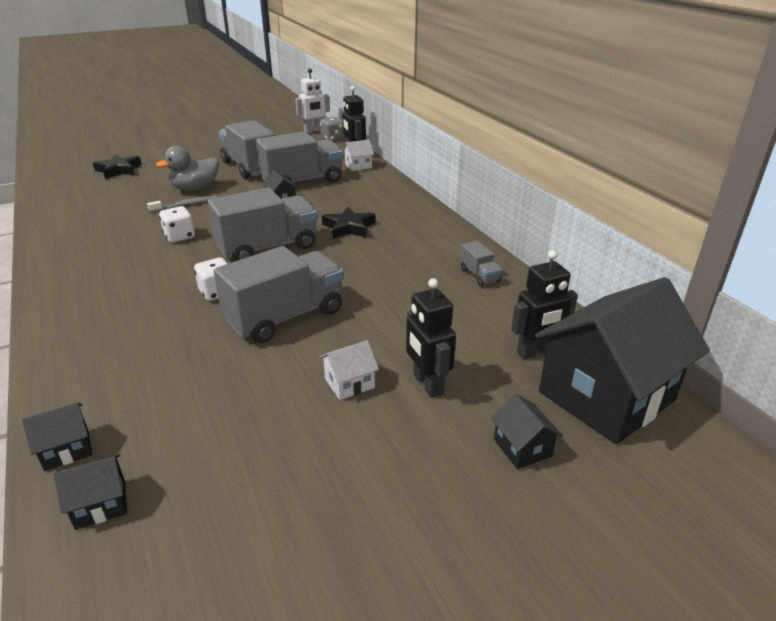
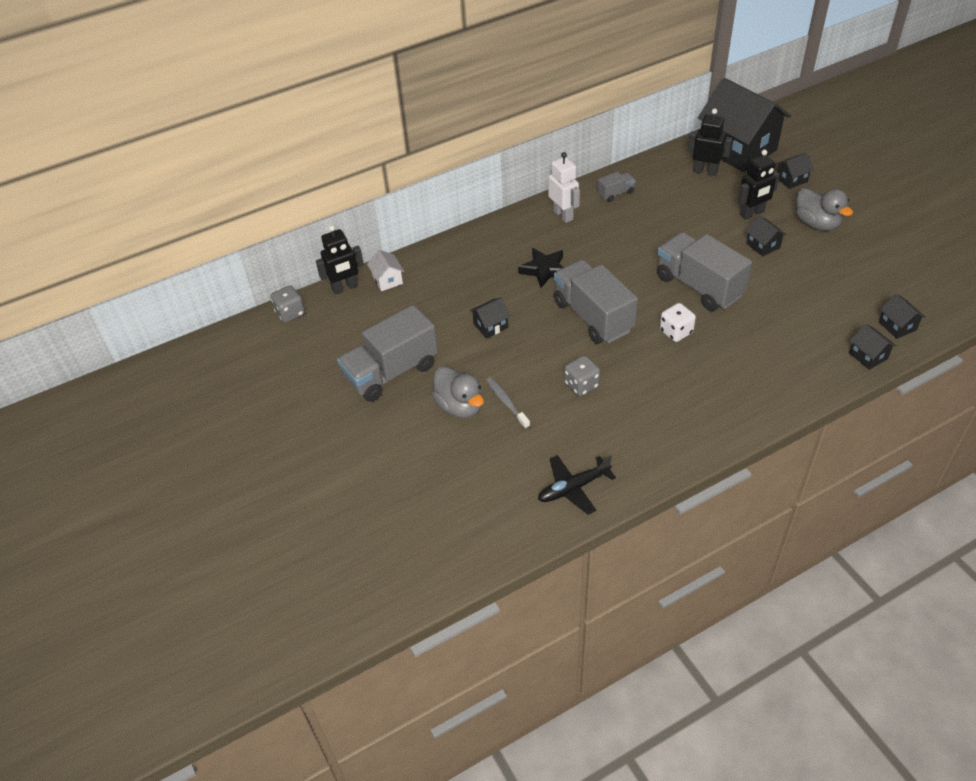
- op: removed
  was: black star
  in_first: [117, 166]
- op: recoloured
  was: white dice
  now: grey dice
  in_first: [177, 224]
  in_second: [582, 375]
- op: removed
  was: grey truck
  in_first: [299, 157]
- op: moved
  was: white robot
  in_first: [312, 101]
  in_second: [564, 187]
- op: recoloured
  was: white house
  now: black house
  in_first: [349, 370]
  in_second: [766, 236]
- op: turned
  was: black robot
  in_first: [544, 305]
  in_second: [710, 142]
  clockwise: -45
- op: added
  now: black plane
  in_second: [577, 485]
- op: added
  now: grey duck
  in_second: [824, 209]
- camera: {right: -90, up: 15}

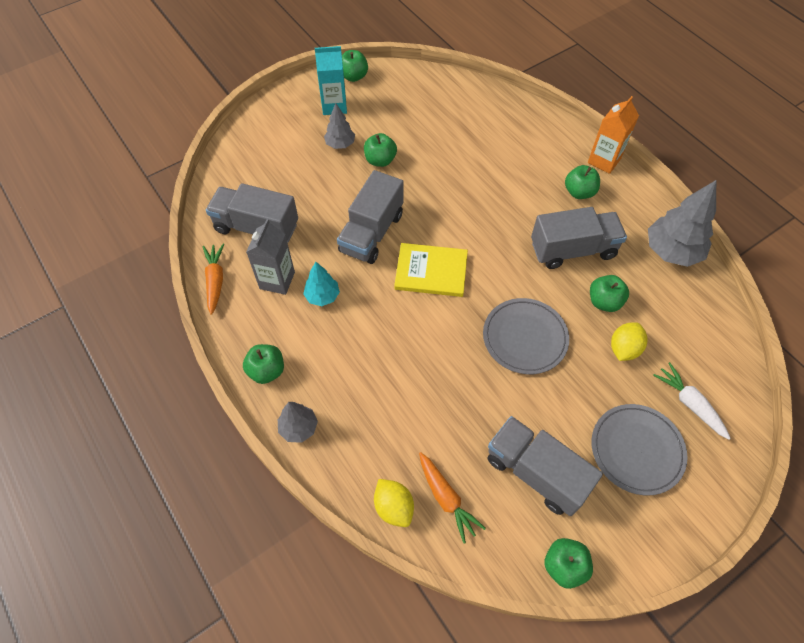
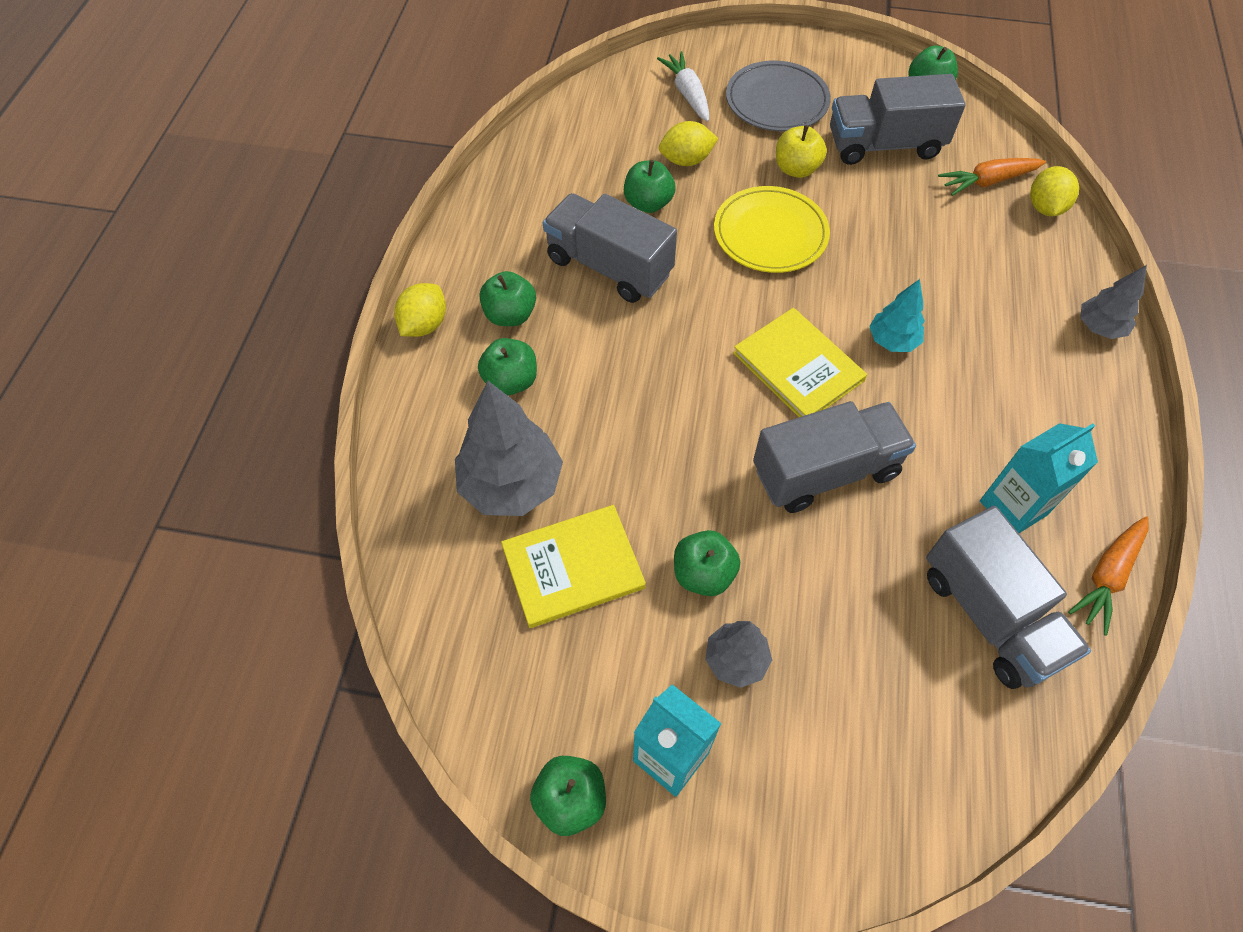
- op: moved
  was: green apple
  in_first: [263, 364]
  in_second: [507, 366]
- op: recoloured
  was: grey carton
  now: turquoise carton
  in_first: [270, 257]
  in_second: [1039, 478]
- op: moved
  was: turquoise tree
  in_first: [321, 284]
  in_second: [897, 315]
- op: turned
  was: orange carrot
  in_first: [452, 497]
  in_second: [992, 177]
  clockwise: -120
- op: recoloured
  was: grey plate
  now: yellow plate
  in_first: [526, 336]
  in_second: [772, 229]
- op: turned
  was: grey truck
  in_first: [545, 466]
  in_second: [898, 119]
  clockwise: 90
- op: replaced
  was: orange carton
  now: yellow lemon
  in_first: [613, 135]
  in_second: [420, 310]
- op: moved
  was: grey tree
  in_first: [682, 223]
  in_second: [509, 448]
- op: turned
  was: white carrot
  in_first: [692, 401]
  in_second: [683, 86]
  clockwise: 150
- op: added
  now: yellow book
  in_second: [573, 566]
- op: added
  now: yellow apple
  in_second: [801, 151]
- camera: {right: -135, up: 0}

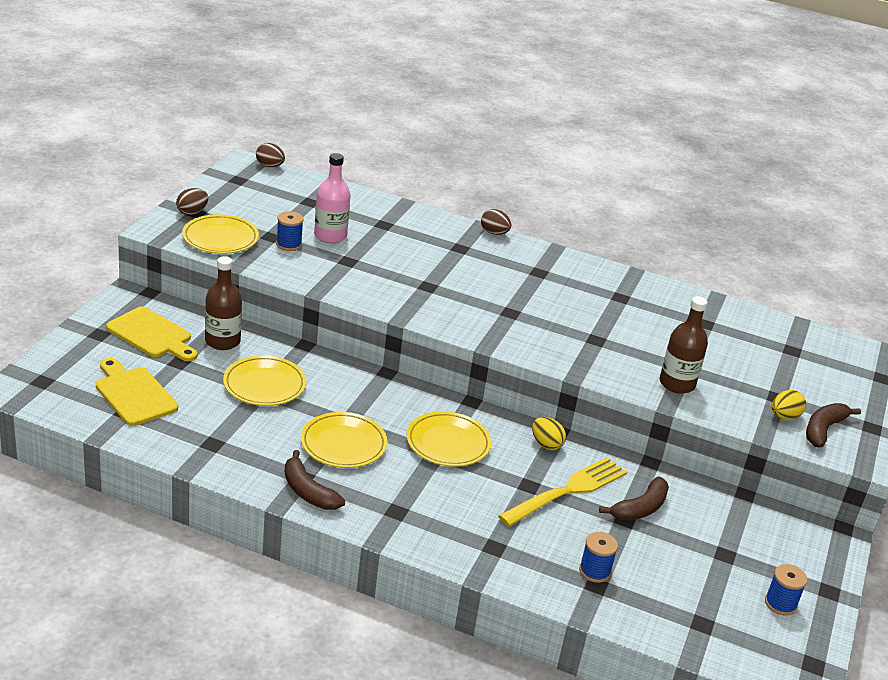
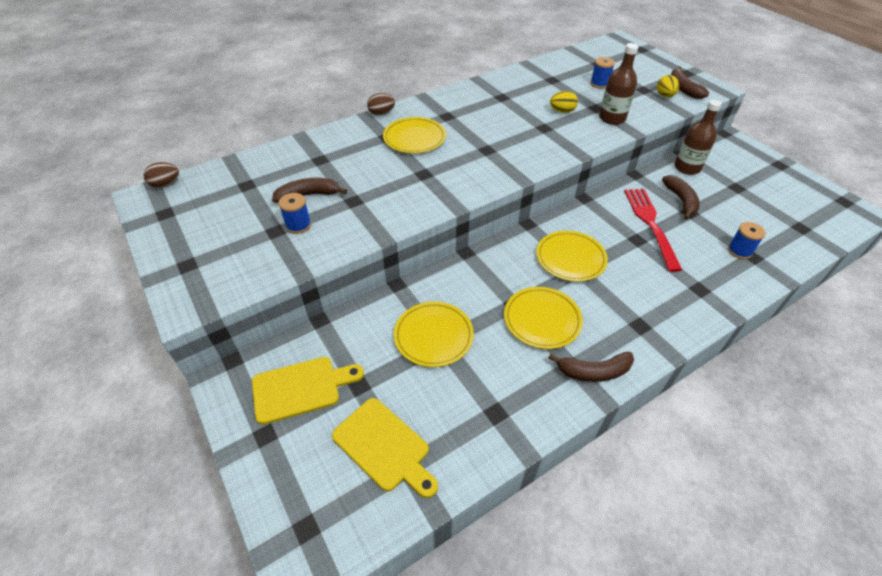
- op: turned
  was: yellow cutting board
  in_first: [137, 392]
  in_second: [385, 448]
  clockwise: -135
- op: removed
  was: brown egg
  in_first: [192, 201]
- op: moved
  was: yellow plate
  in_first: [220, 234]
  in_second: [414, 135]
- op: moved
  was: brown bottle
  in_first: [223, 303]
  in_second: [698, 137]
- op: replaced
  was: pink bottle
  now: brown banana
  in_first: [332, 198]
  in_second: [309, 190]
- op: recoloured
  was: yellow fork
  now: red fork
  in_first: [562, 491]
  in_second: [653, 230]
- op: moved
  was: yellow egg
  in_first: [549, 433]
  in_second: [564, 102]
- op: moved
  was: blue spool
  in_first: [786, 590]
  in_second: [602, 73]
- camera: {right: -50, up: 15}

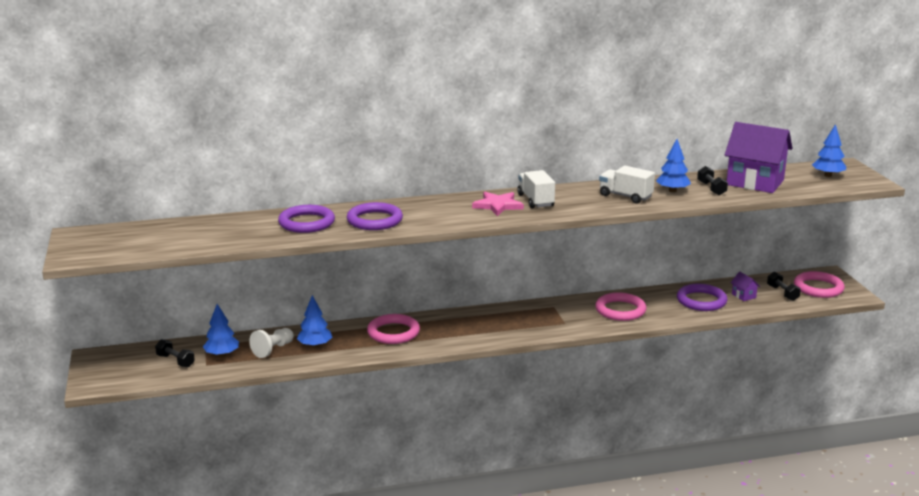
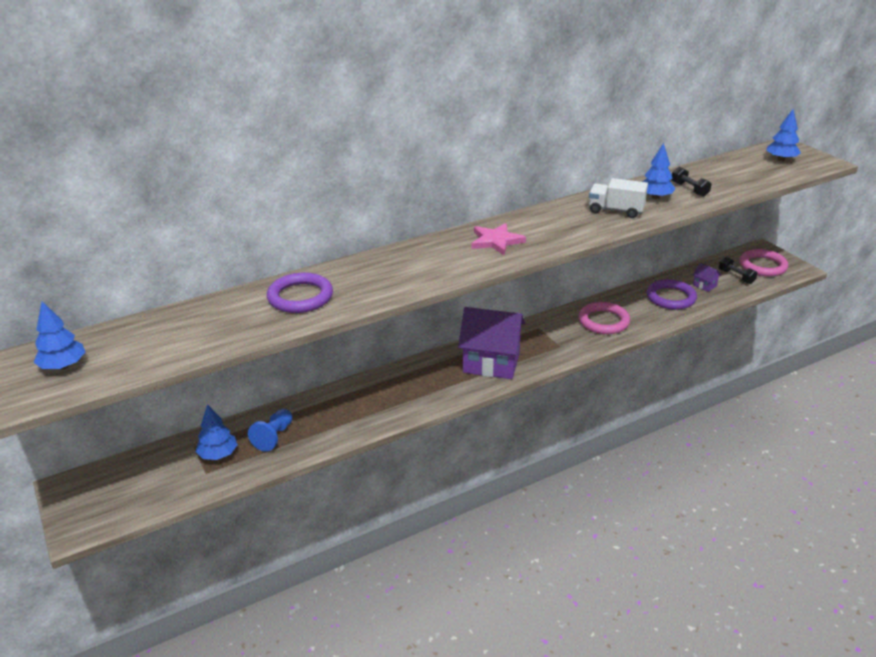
- op: removed
  was: black dumbbell
  in_first: [175, 353]
- op: recoloured
  was: white pawn
  now: blue pawn
  in_first: [271, 343]
  in_second: [270, 430]
- op: moved
  was: blue tree
  in_first: [314, 321]
  in_second: [59, 335]
- op: removed
  was: purple ring
  in_first: [375, 216]
- op: removed
  was: pink ring
  in_first: [393, 329]
- op: removed
  was: white truck
  in_first: [536, 189]
- op: moved
  was: purple house
  in_first: [759, 157]
  in_second: [491, 343]
- camera: {right: -15, up: 10}

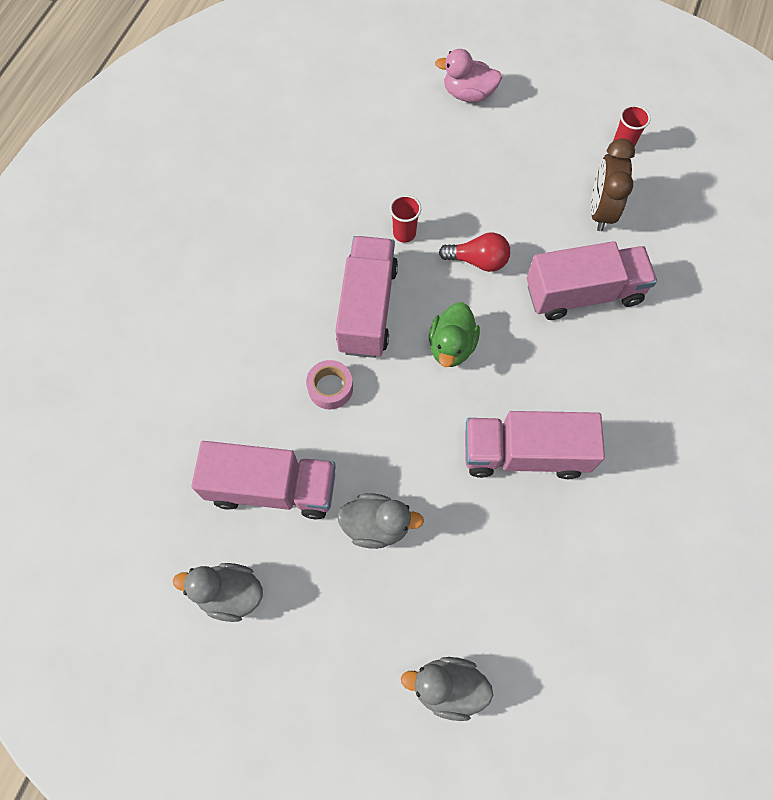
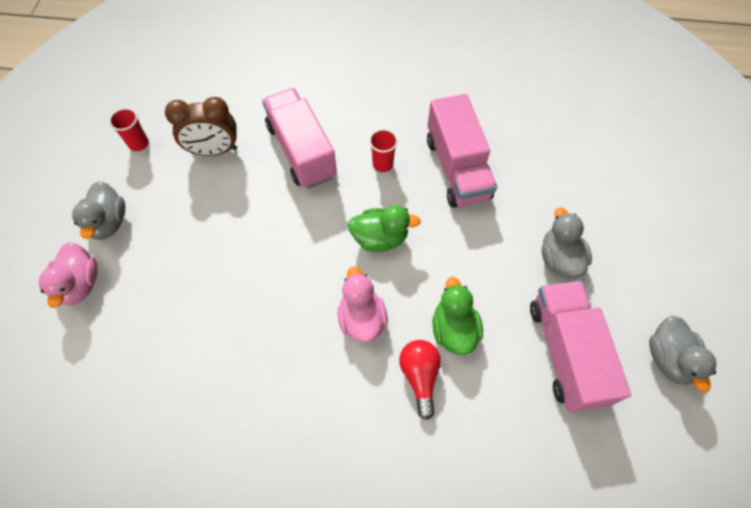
- op: replaced
  was: pink tape
  now: green duck
  in_first: [329, 384]
  in_second: [457, 316]
- op: replaced
  was: pink truck
  now: pink duck
  in_first: [366, 297]
  in_second: [363, 304]
- op: moved
  was: red cup
  in_first: [405, 219]
  in_second: [383, 150]
- op: moved
  was: grey duck
  in_first: [447, 689]
  in_second: [98, 210]
- op: moved
  was: red light bulb
  in_first: [474, 252]
  in_second: [420, 380]
- camera: {right: -105, up: -5}

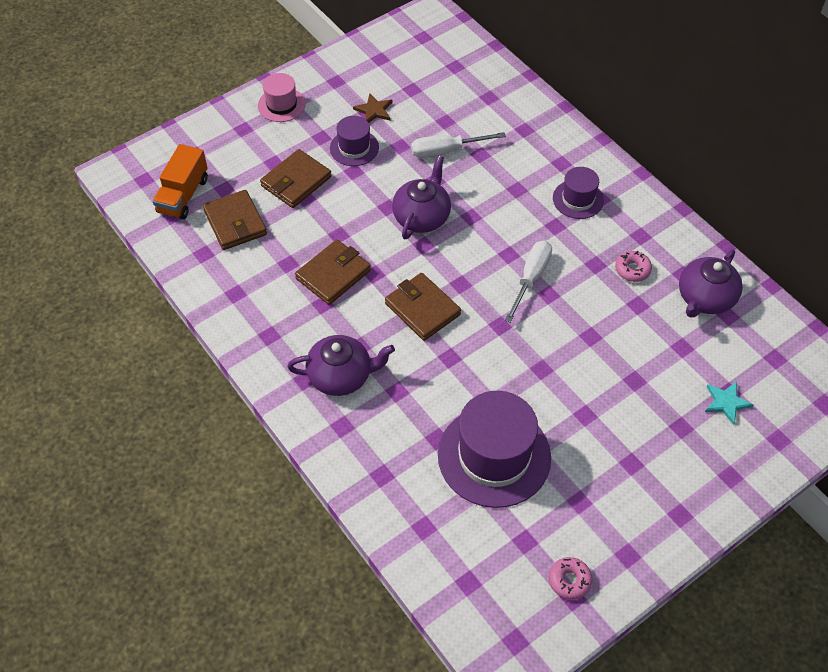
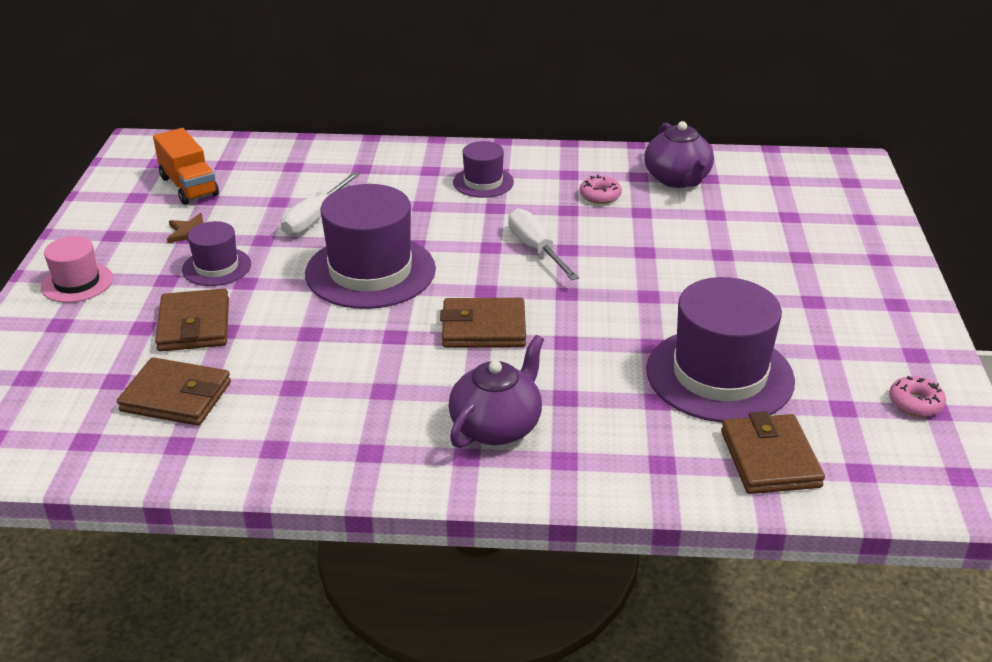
- op: moved
  was: orange truck
  in_first: [180, 181]
  in_second: [186, 166]
- op: moved
  was: brown wallet
  in_first: [333, 272]
  in_second: [773, 452]
- op: replaced
  was: purple teapot
  now: purple hat
  in_first: [421, 197]
  in_second: [370, 246]
- op: removed
  was: turquoise star
  in_first: [729, 403]
- camera: {right: -50, up: -20}

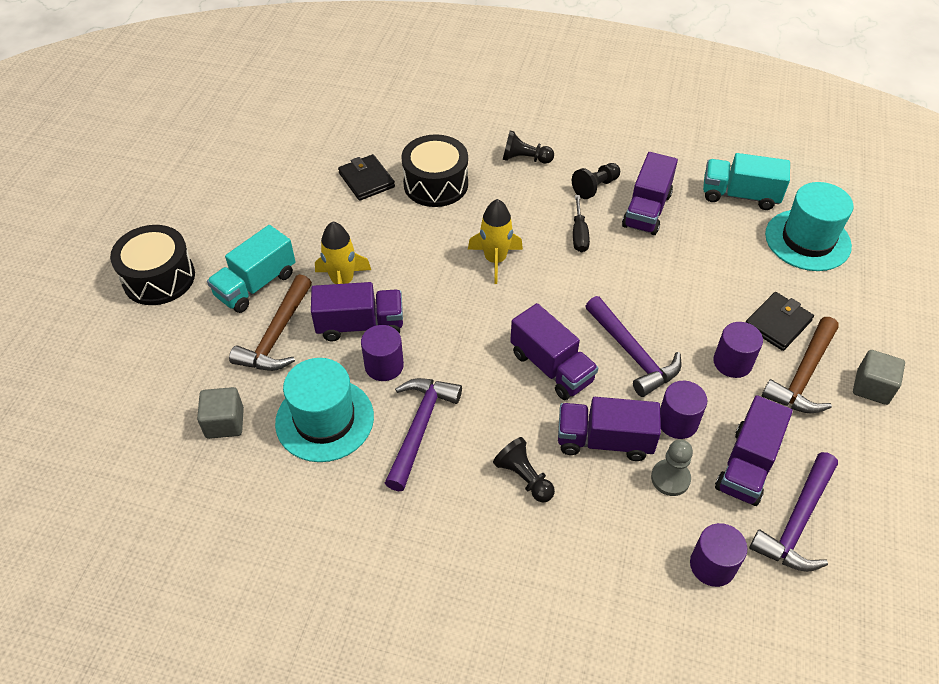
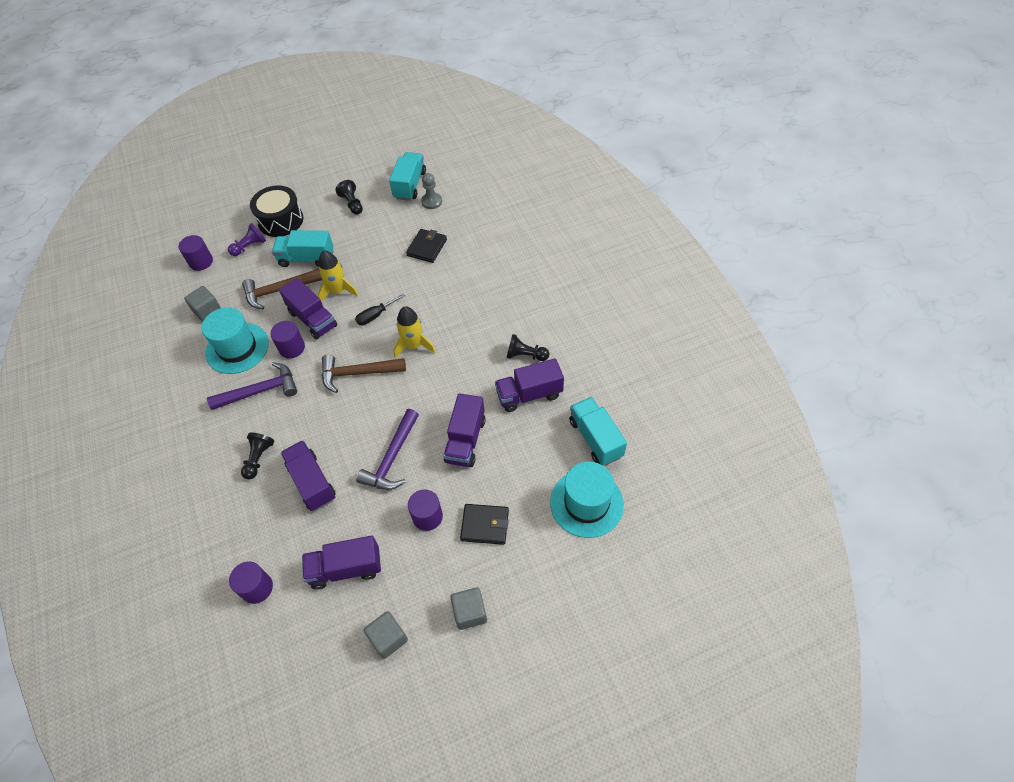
- op: removed
  was: black drum
  in_first: [434, 170]
- op: moved
  was: black pawn
  in_first: [528, 147]
  in_second: [349, 197]
- op: moved
  was: purple truck
  in_first: [554, 351]
  in_second: [464, 430]
- op: moved
  was: black screwdriver
  in_first: [581, 224]
  in_second: [380, 309]
- op: moved
  was: grey pawn
  in_first: [672, 467]
  in_second: [431, 191]
- op: moved
  was: purple cylinder
  in_first: [683, 410]
  in_second: [196, 253]
- op: removed
  was: purple hammer
  in_first: [793, 512]
- op: moved
  was: brown hammer
  in_first: [800, 365]
  in_second: [364, 374]
- op: added
  now: purple pawn
  in_second: [247, 239]
- op: added
  now: grey cube
  in_second: [386, 635]
- op: added
  now: turquoise truck
  in_second: [407, 176]
- camera: {right: 55, up: 5}

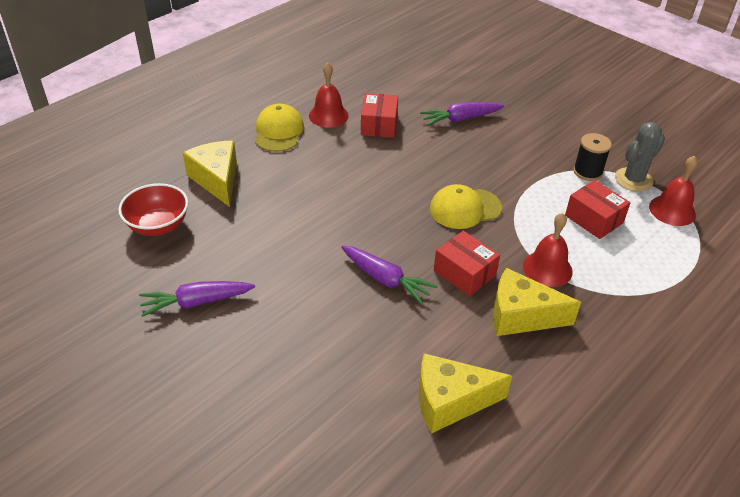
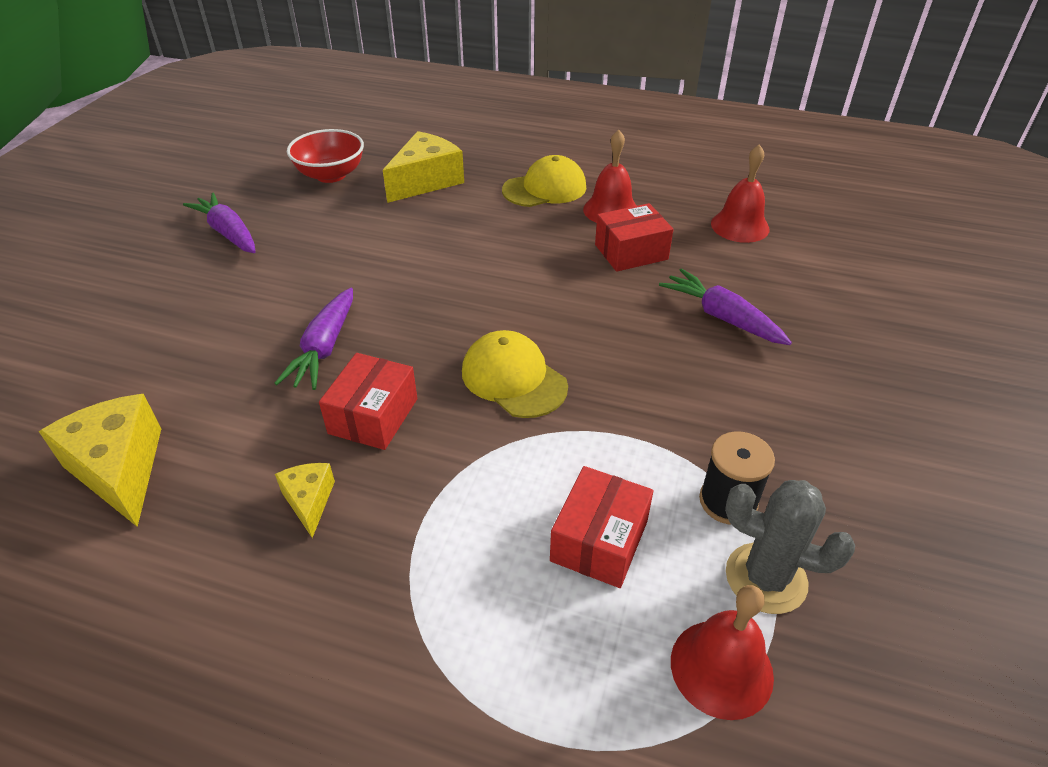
- op: resized
  was: yellow cheese
  in_first: [537, 302]
  in_second: [305, 500]
  ratio: 0.53
- op: moved
  was: red bell
  in_first: [548, 250]
  in_second: [740, 193]
- camera: {right: 65, up: 0}

